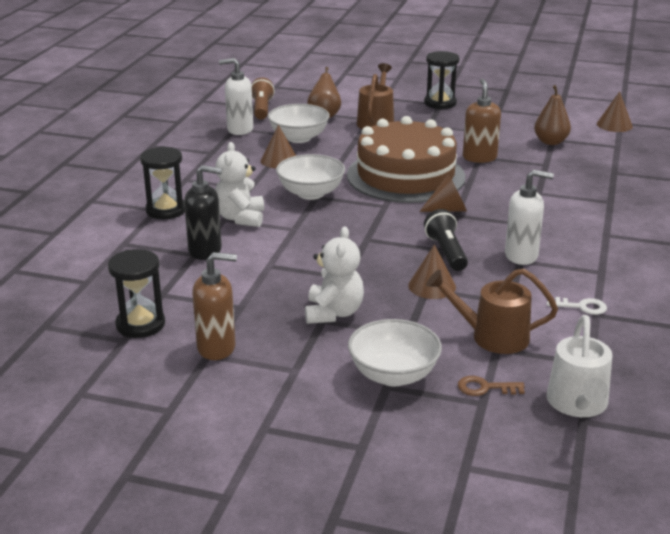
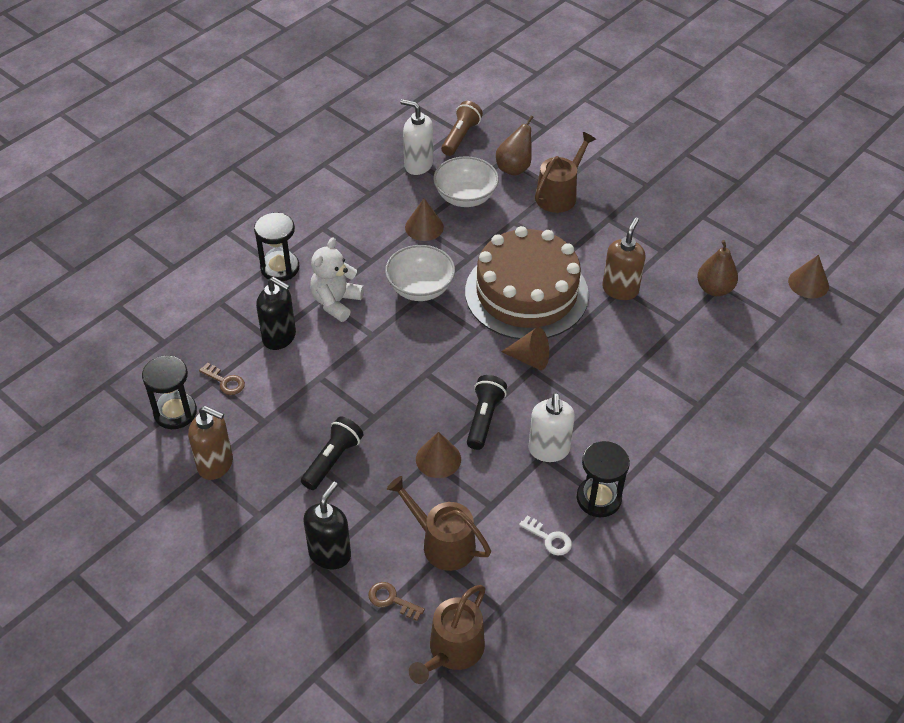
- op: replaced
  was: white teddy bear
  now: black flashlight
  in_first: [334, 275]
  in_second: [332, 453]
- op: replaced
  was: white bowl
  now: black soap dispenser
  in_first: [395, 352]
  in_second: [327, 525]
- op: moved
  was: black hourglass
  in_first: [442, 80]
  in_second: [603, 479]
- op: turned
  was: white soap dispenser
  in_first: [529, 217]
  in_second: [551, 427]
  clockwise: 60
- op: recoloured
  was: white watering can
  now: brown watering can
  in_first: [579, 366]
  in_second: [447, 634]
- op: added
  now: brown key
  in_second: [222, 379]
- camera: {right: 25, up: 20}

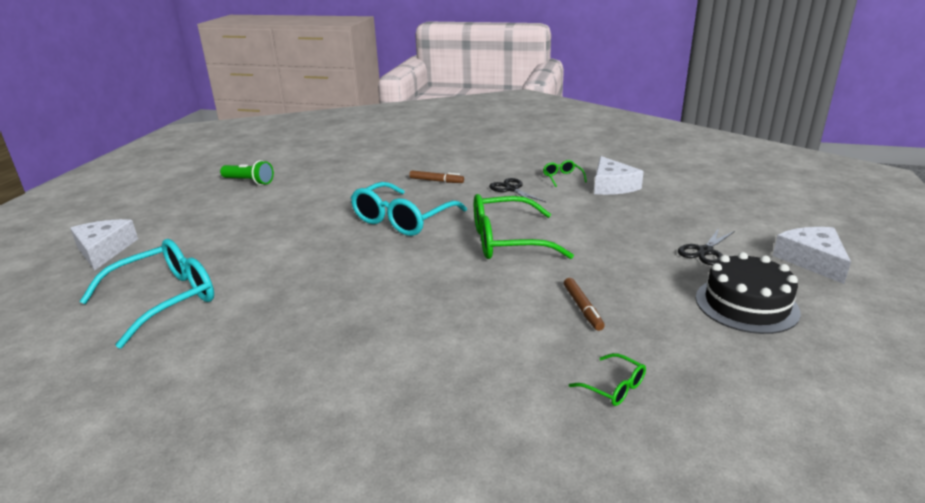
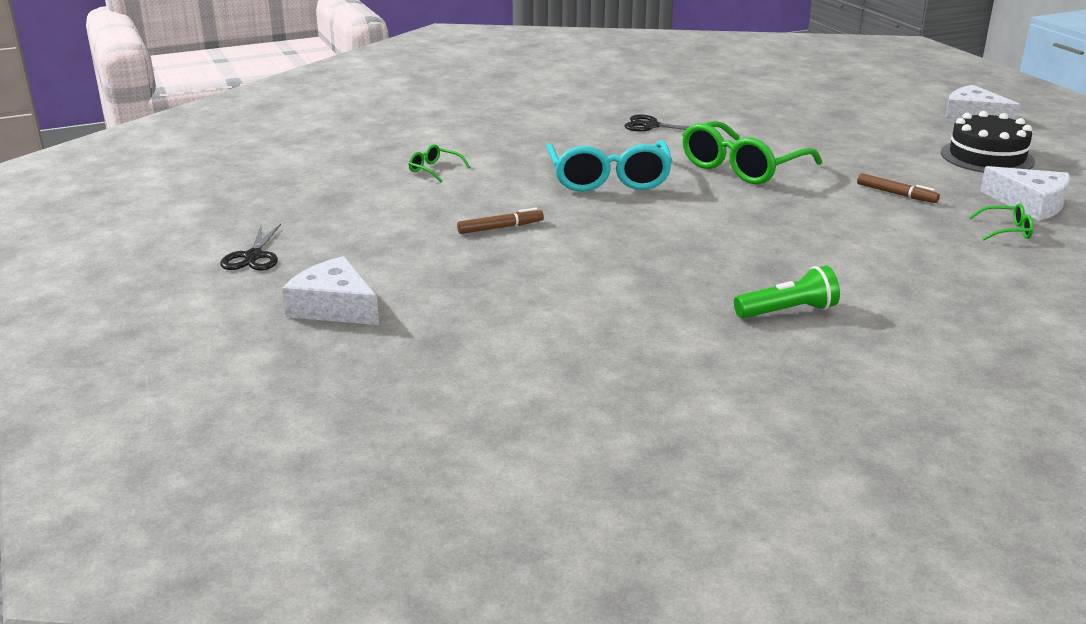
- op: removed
  was: turquoise glasses
  in_first: [146, 293]
- op: moved
  was: green flashlight
  in_first: [247, 172]
  in_second: [787, 291]
- op: moved
  was: brown marker
  in_first: [436, 177]
  in_second: [500, 221]
- op: moved
  was: green glasses
  in_first: [565, 173]
  in_second: [439, 163]
- op: moved
  was: white cheese
  in_first: [619, 175]
  in_second: [1025, 193]
- op: moved
  was: black scissors
  in_first: [706, 246]
  in_second: [250, 247]
- camera: {right: -40, up: 0}

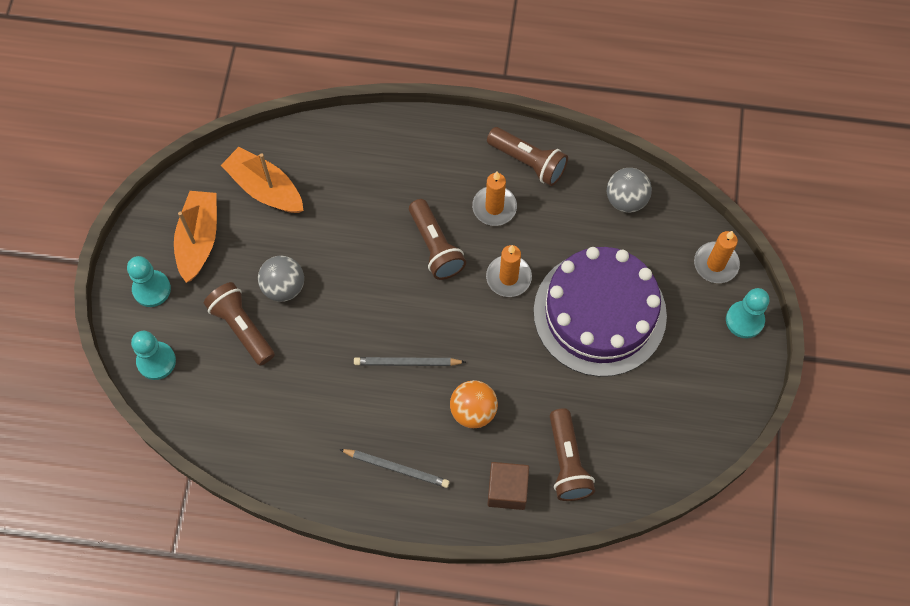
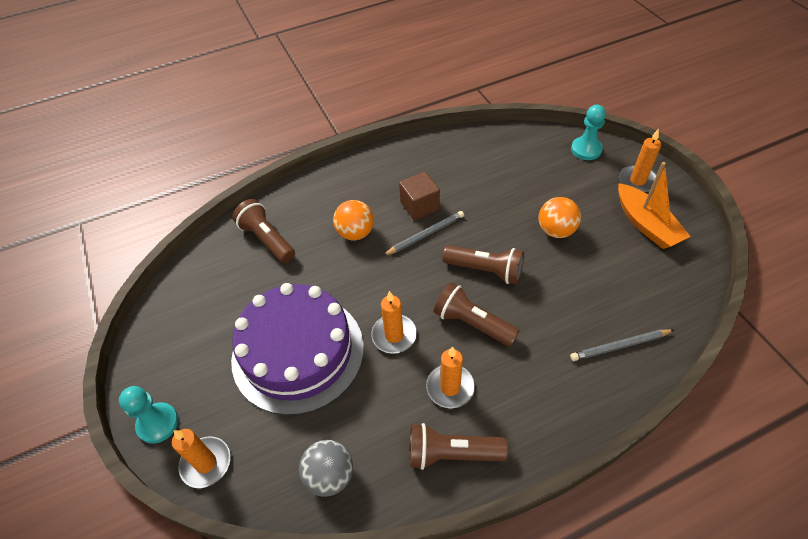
- op: replaced
  was: turquoise pawn
  now: orange candle
  in_first: [149, 281]
  in_second: [640, 161]
- op: moved
  was: brown flashlight
  in_first: [239, 324]
  in_second: [483, 264]
- op: removed
  was: orange boat
  in_first: [262, 180]
- op: recoloured
  was: grey ball
  now: orange ball
  in_first: [281, 279]
  in_second: [560, 217]
- op: moved
  was: grey pencil
  in_first: [394, 468]
  in_second: [622, 345]
- op: moved
  was: brown cube
  in_first: [508, 486]
  in_second: [419, 196]
- camera: {right: 150, up: -15}

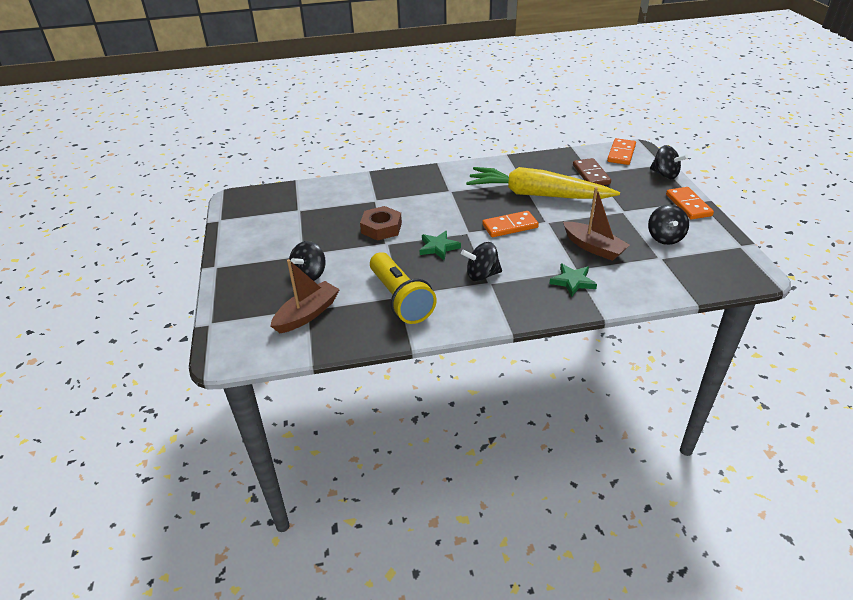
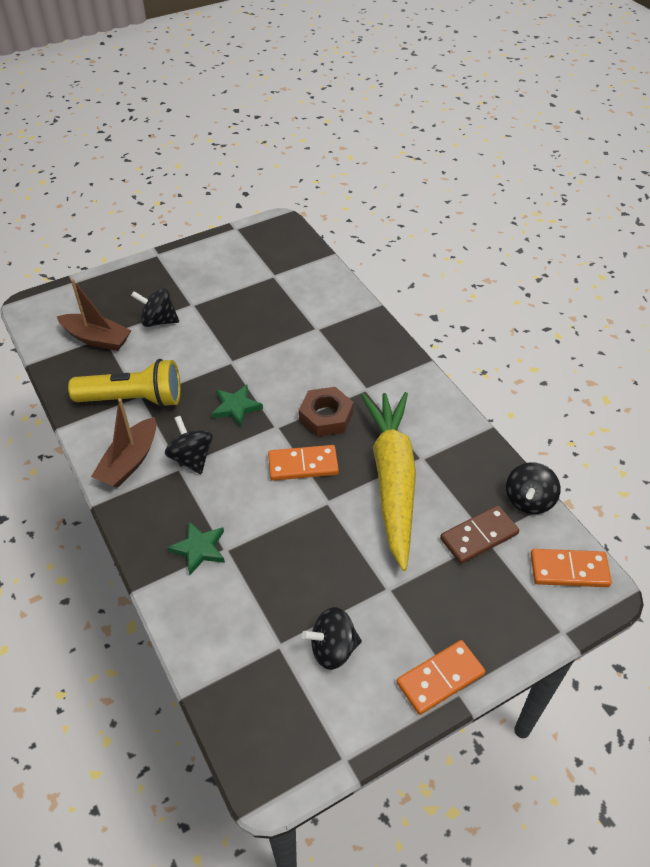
- op: moved
  was: brown nut
  in_first: [381, 223]
  in_second: [326, 412]
- op: turned
  was: yellow flashlight
  in_first: [403, 288]
  in_second: [124, 383]
  clockwise: -135
- op: turned
  was: orange domino
  in_first: [510, 224]
  in_second: [303, 463]
  clockwise: -60
- op: moved
  was: brown boat
  in_first: [596, 224]
  in_second: [124, 443]
- op: moved
  was: black spinning top
  in_first: [669, 162]
  in_second: [533, 488]
- camera: {right: 70, up: 10}

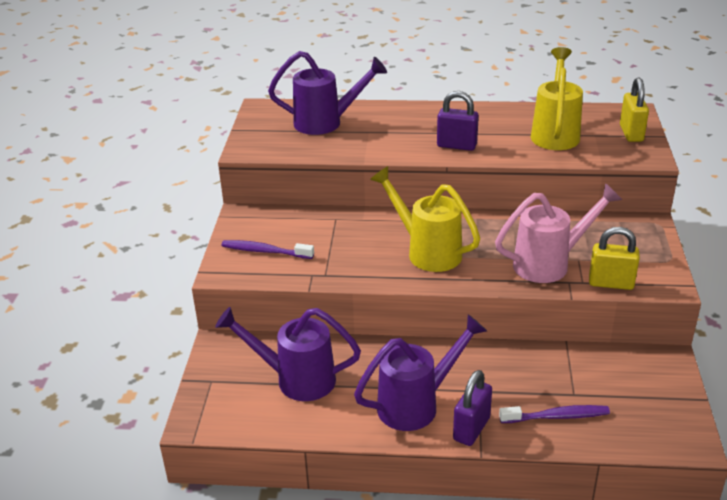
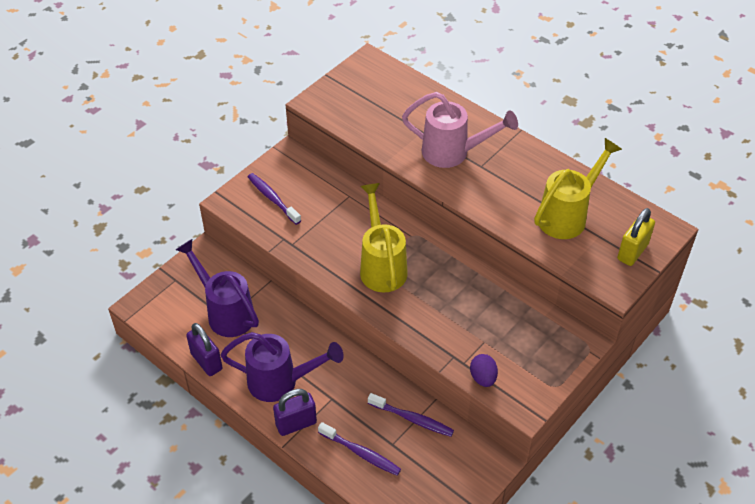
- op: removed
  was: purple watering can
  in_first: [327, 93]
- op: moved
  was: purple padlock
  in_first: [458, 121]
  in_second: [204, 349]
- op: moved
  was: pink watering can
  in_first: [558, 233]
  in_second: [460, 130]
- op: replaced
  was: yellow padlock
  now: purple egg
  in_first: [614, 258]
  in_second: [484, 370]
- op: added
  now: purple toothbrush
  in_second: [411, 415]
- camera: {right: 35, up: 15}

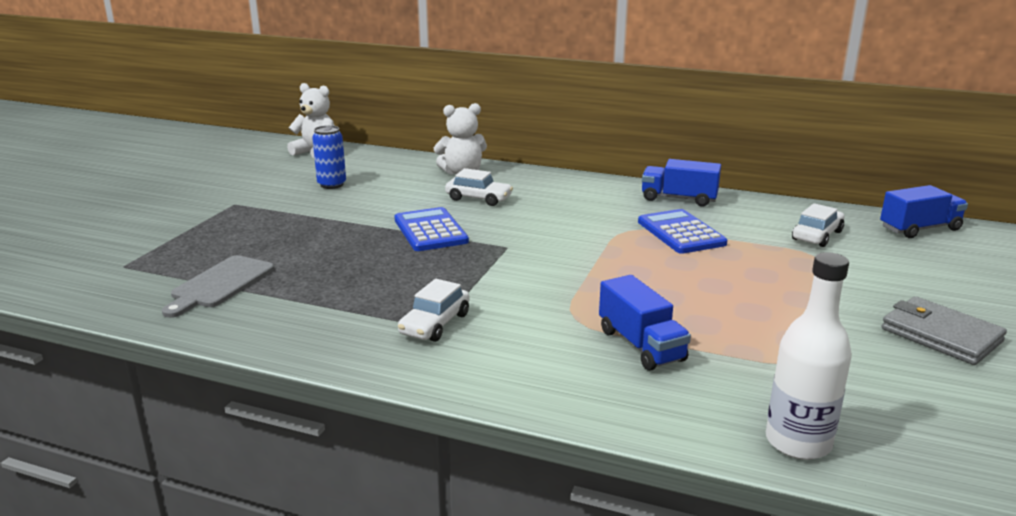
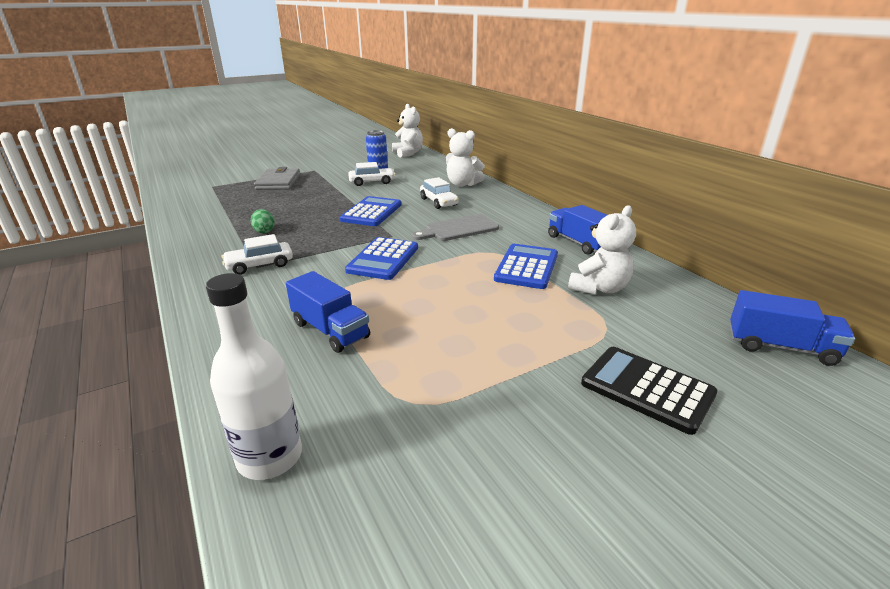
- op: moved
  was: grey cutting board
  in_first: [218, 286]
  in_second: [455, 227]
- op: turned
  was: blue truck
  in_first: [645, 323]
  in_second: [328, 312]
  clockwise: -60
- op: moved
  was: white car
  in_first: [818, 225]
  in_second: [371, 174]
- op: moved
  was: grey wallet
  in_first: [944, 330]
  in_second: [277, 178]
- op: added
  now: green egg
  in_second: [263, 221]
- op: added
  now: blue calculator
  in_second: [381, 258]
- op: added
  now: white teddy bear
  in_second: [602, 250]
- op: added
  now: black calculator
  in_second: [649, 391]
- camera: {right: 40, up: 5}

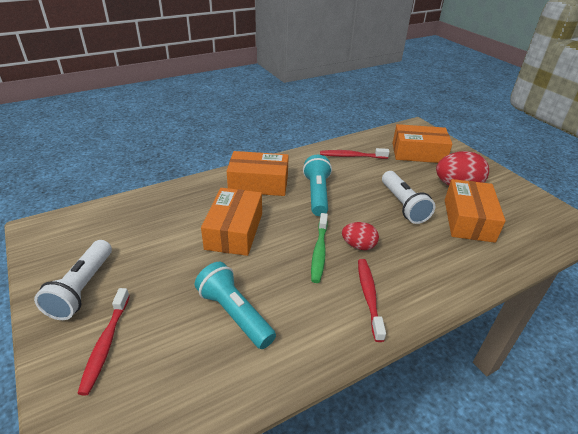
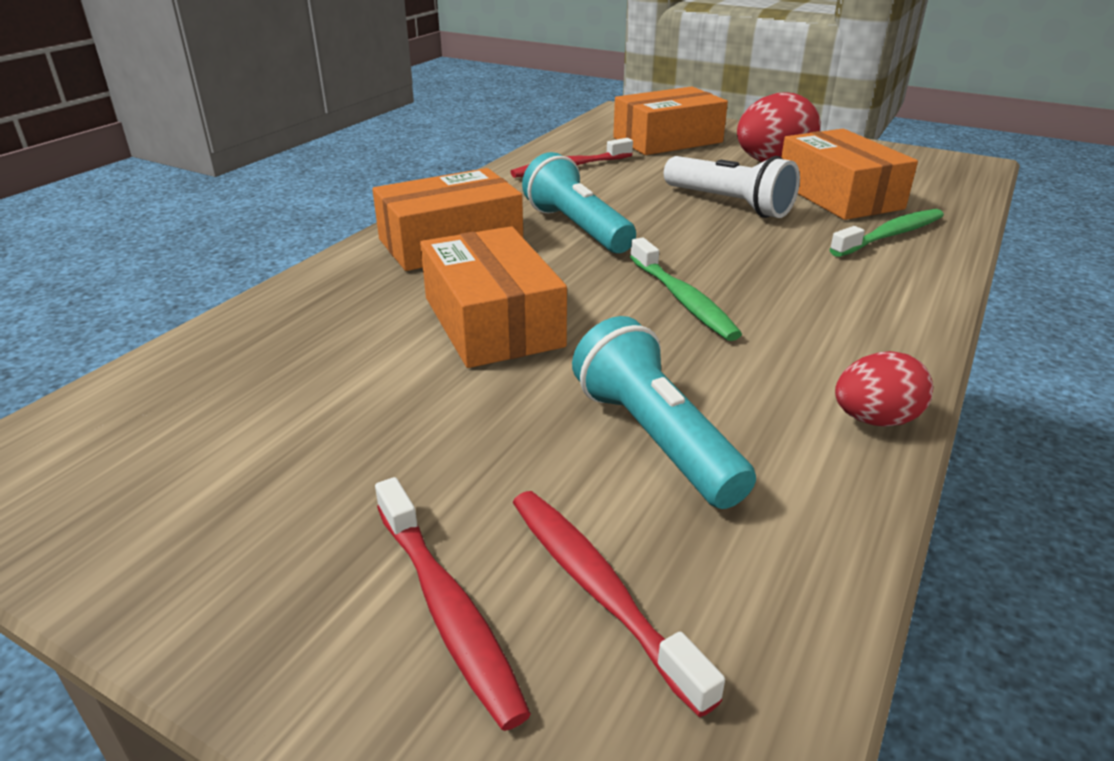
- op: removed
  was: white flashlight
  in_first: [73, 280]
- op: turned
  was: turquoise flashlight
  in_first: [235, 305]
  in_second: [664, 412]
  clockwise: 45
- op: moved
  was: red egg
  in_first: [360, 236]
  in_second: [884, 389]
- op: moved
  was: red toothbrush
  in_first: [372, 300]
  in_second: [619, 604]
- op: added
  now: green toothbrush
  in_second: [886, 233]
- camera: {right: -30, up: -5}

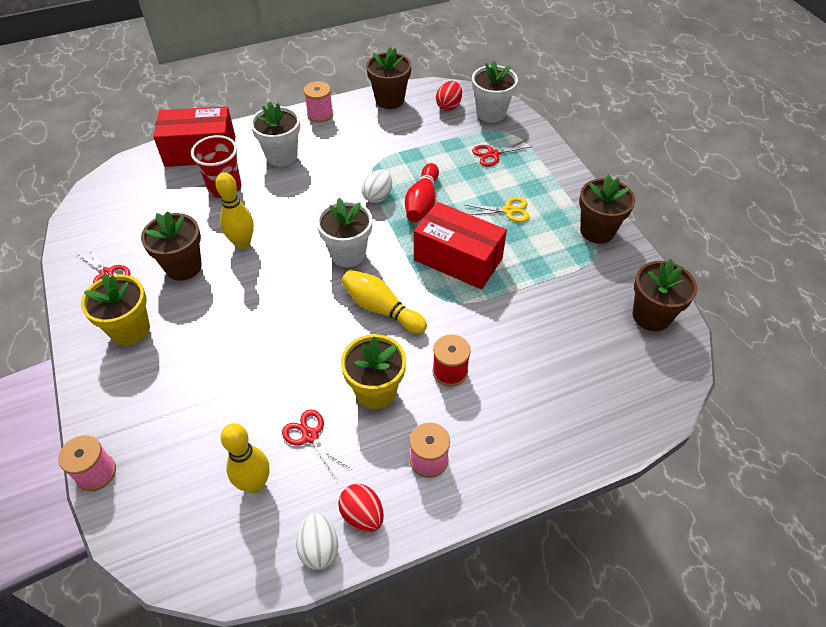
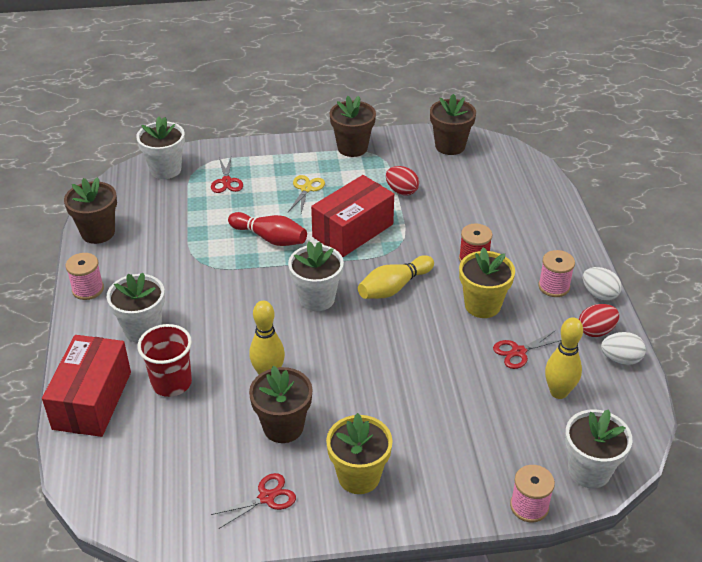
- op: moved
  was: white egg
  in_first: [376, 186]
  in_second: [602, 284]
- op: moved
  was: red egg
  in_first: [449, 96]
  in_second: [402, 181]
- op: added
  now: white flower pot
  in_second: [598, 448]
- camera: {right: -75, up: -10}

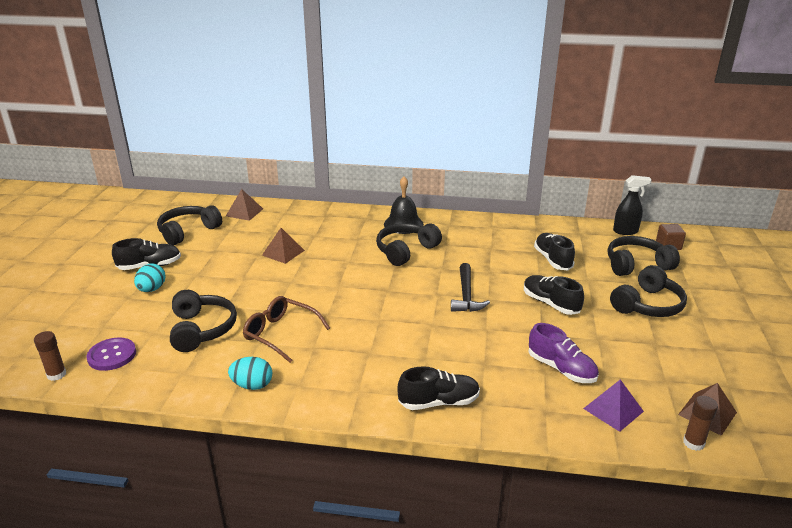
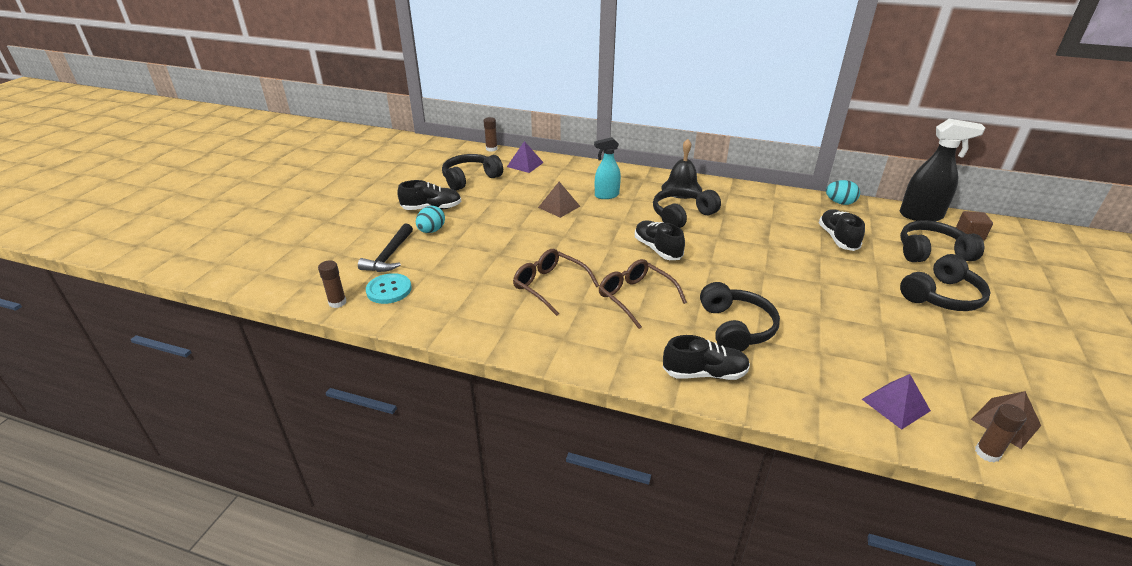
- op: recoloured
  was: purple button
  now: turquoise button
  in_first: [111, 354]
  in_second: [389, 288]
- op: moved
  was: black headphones
  in_first: [203, 321]
  in_second: [740, 317]
- op: recoloured
  was: brown pyramid
  now: purple pyramid
  in_first: [244, 205]
  in_second: [525, 157]
- op: moved
  was: turquoise egg
  in_first: [250, 373]
  in_second: [843, 192]
- op: moved
  was: black hammer
  in_first: [470, 287]
  in_second: [385, 247]
- op: moved
  was: black shoe
  in_first: [554, 295]
  in_second: [660, 240]
- op: removed
  was: purple shoe
  in_first: [564, 353]
- op: resized
  was: black spray bottle
  in_first: [632, 205]
  in_second: [942, 170]
  ratio: 1.55
- op: added
  now: brown glue stick
  in_second: [490, 134]
- op: added
  now: turquoise spray bottle
  in_second: [607, 168]
- op: added
  now: brown glasses
  in_second: [643, 294]
- camera: {right: 10, up: 5}

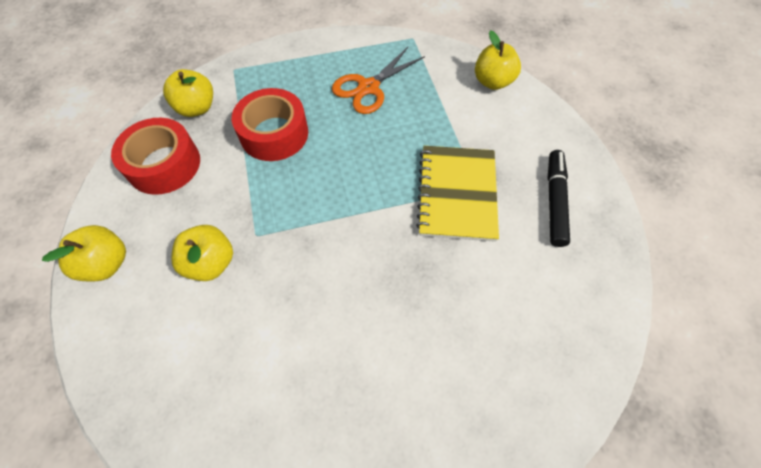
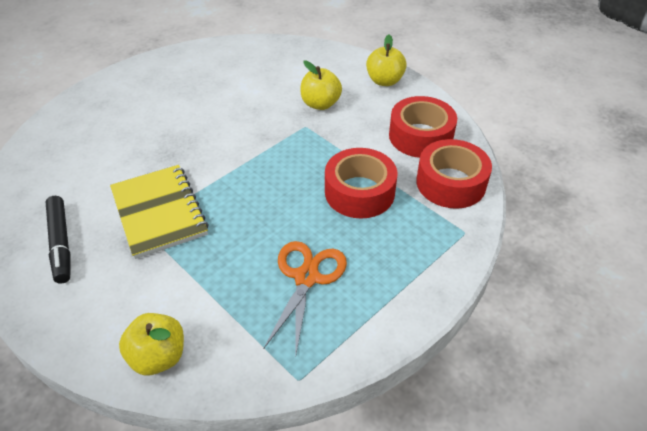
- op: replaced
  was: yellow apple
  now: red tape
  in_first: [188, 93]
  in_second: [454, 174]
- camera: {right: 150, up: -15}

